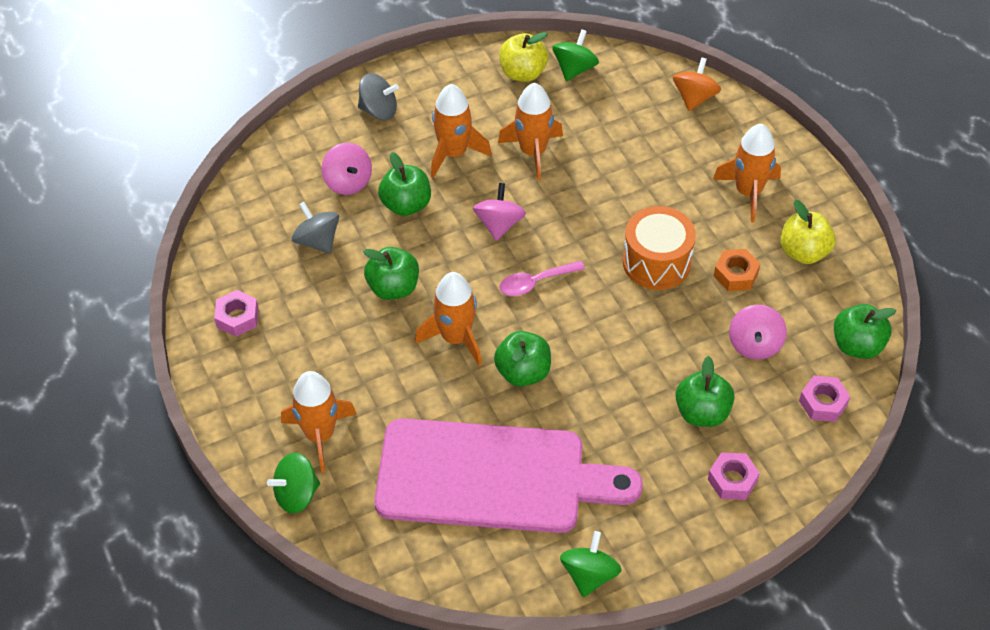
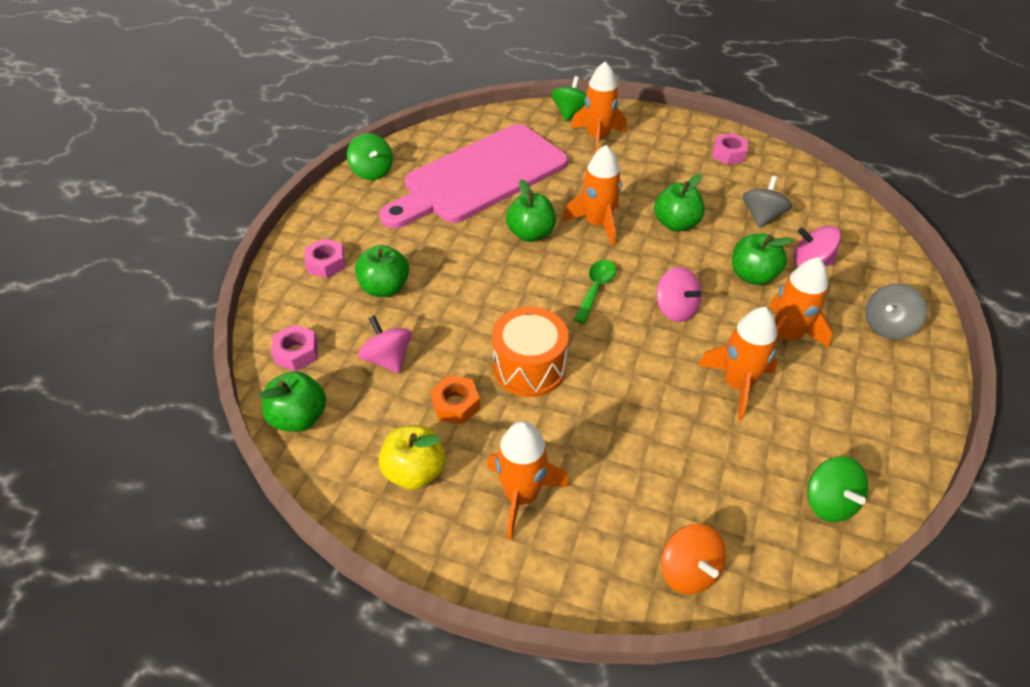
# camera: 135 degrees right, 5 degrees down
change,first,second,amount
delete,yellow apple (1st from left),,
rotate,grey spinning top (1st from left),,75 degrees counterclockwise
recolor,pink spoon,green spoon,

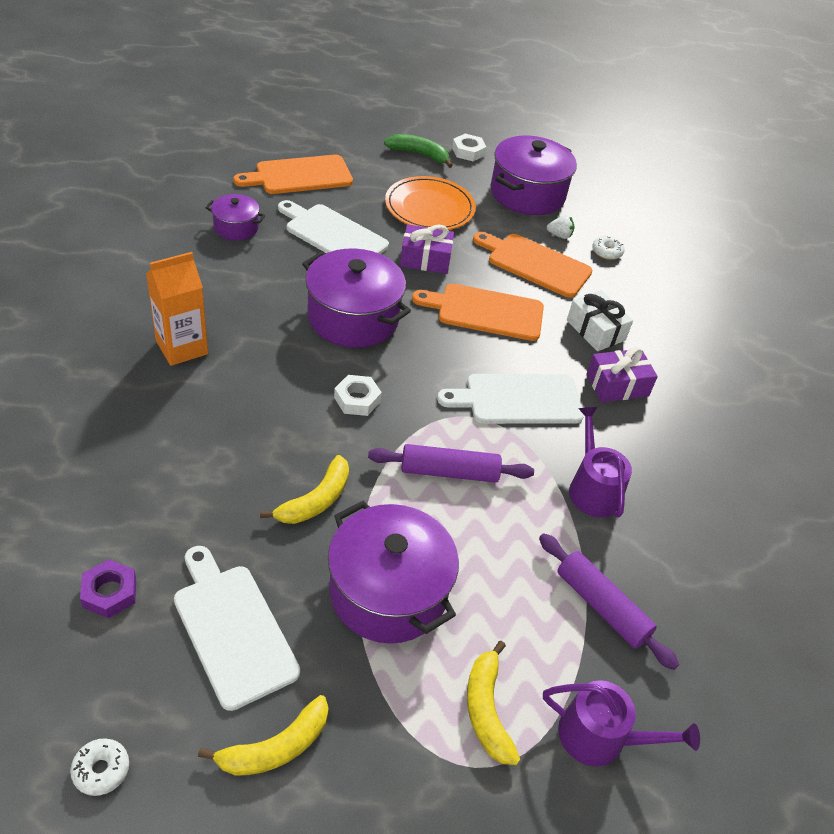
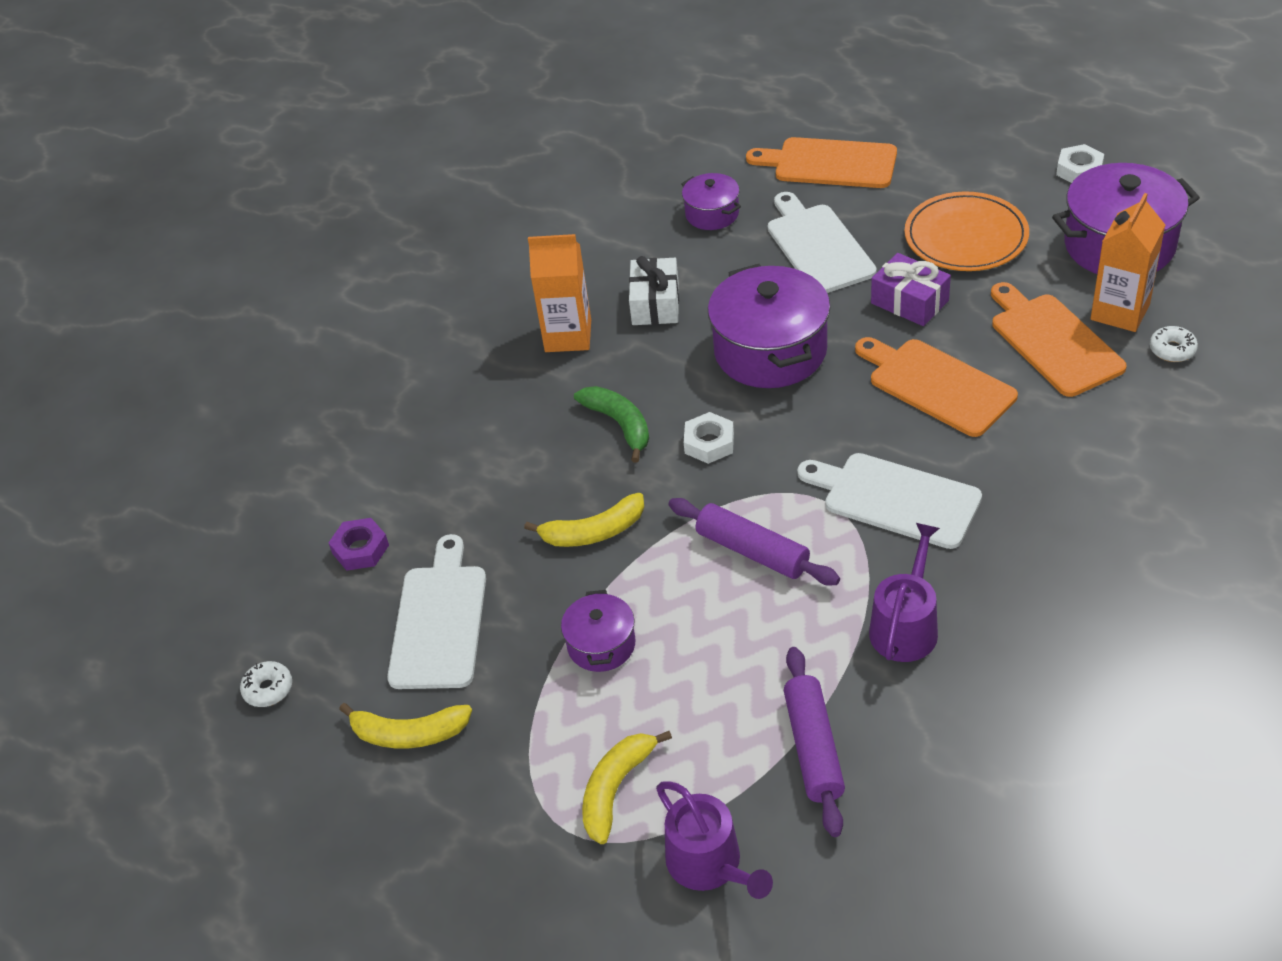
# camera: 45 degrees right, 0 degrees up
change,first,second,amount
move,green banana,,
replace,white strawberry,orange carton (2nd from left),
move,white gift,,
delete,purple gift (2nd from left),,
resize,purple pot (3rd from left in the first image),purple pot (1st from left),x0.52

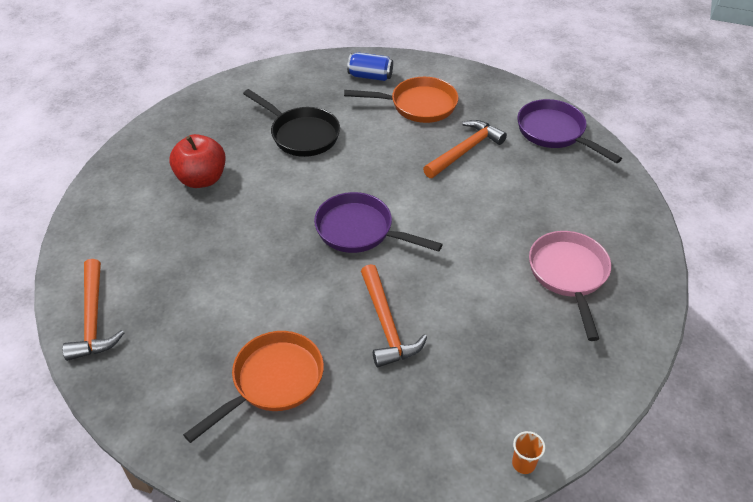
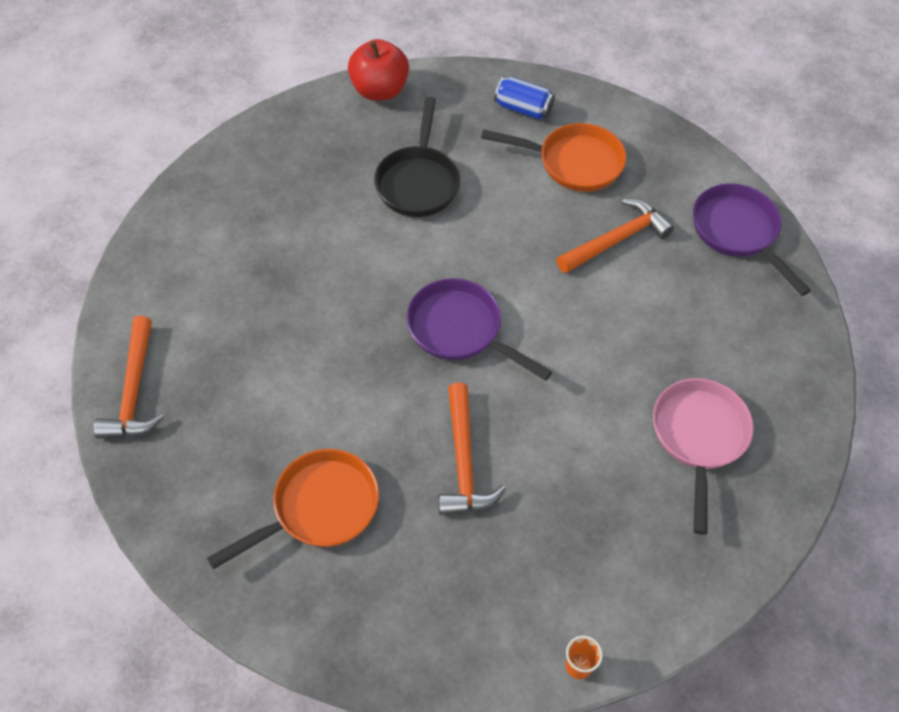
# camera: 10 degrees right, 10 degrees up
change,first,second,amount
rotate,black pan,,45 degrees clockwise
move,red apple,,

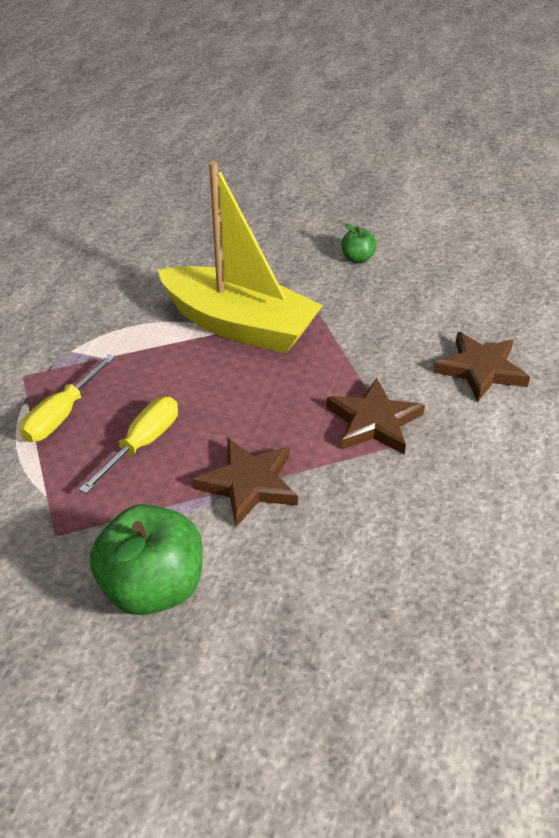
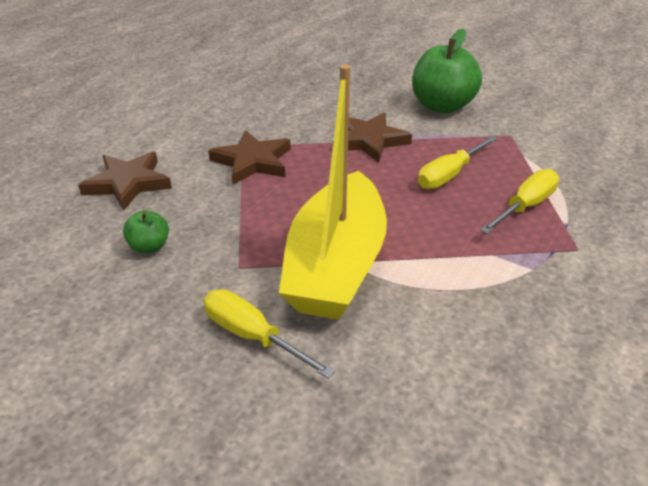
# camera: 165 degrees left, 5 degrees down
change,first,second,amount
rotate,yellow boat,,120 degrees counterclockwise
move,green apple (2nd from left in the first image),green apple (1st from left),
insert,,yellow screwdriver (1st from left),

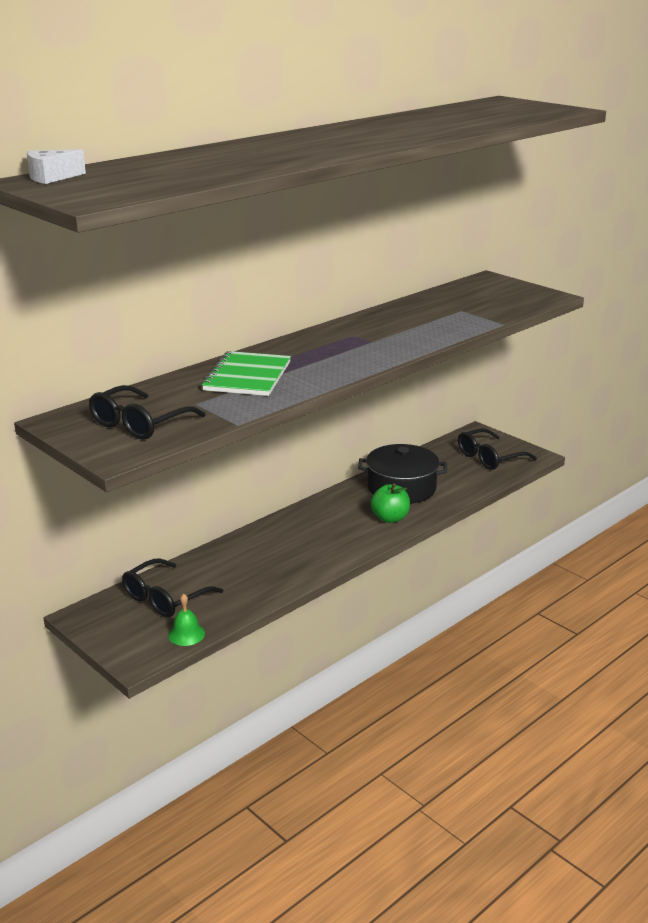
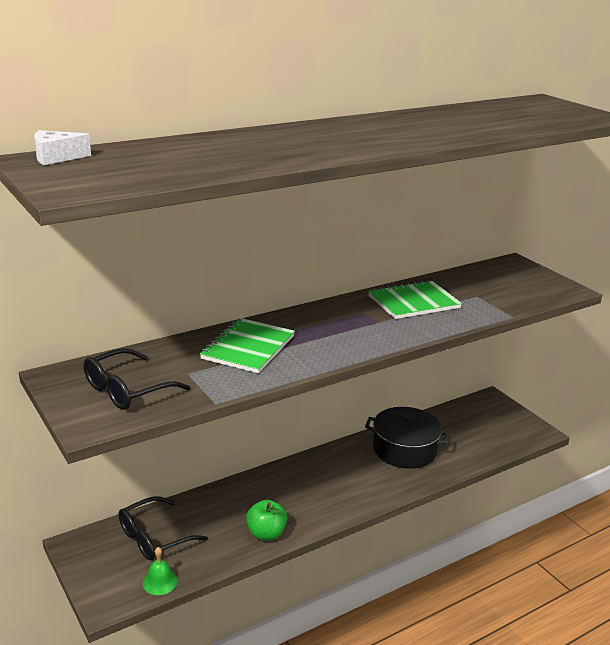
# camera: 10 degrees right, 0 degrees up
change,first,second,amount
delete,black glasses (3rd from left),,
move,green apple,,
insert,,green notebook (2nd from left),

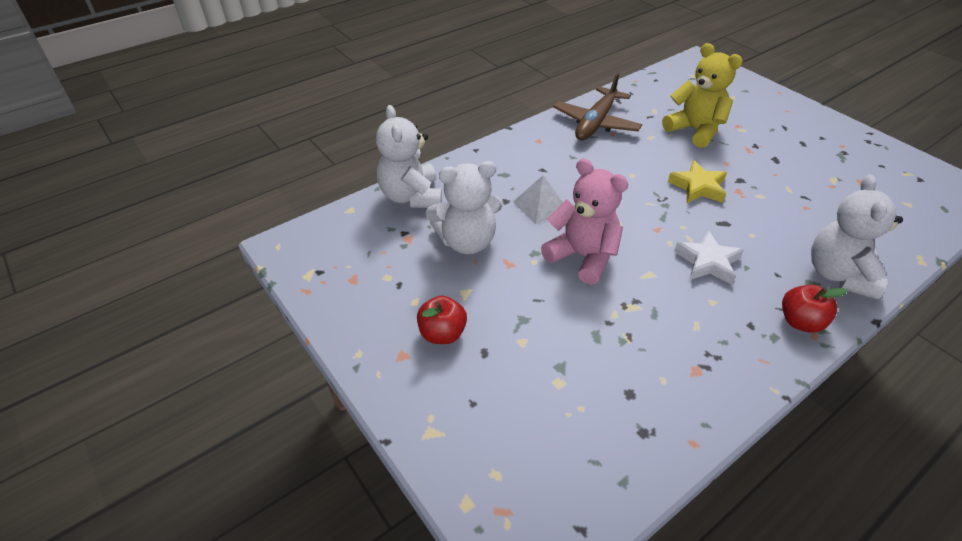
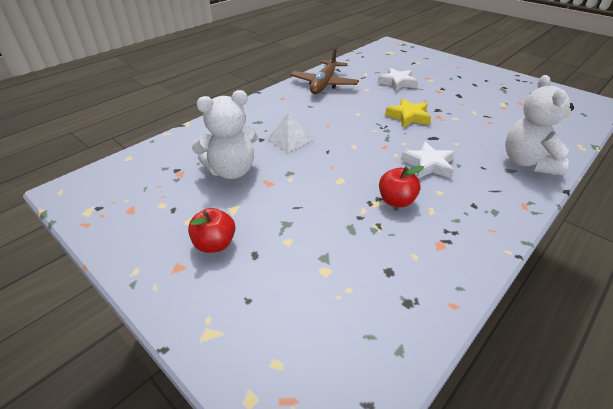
# camera: 10 degrees left, 5 degrees down
change,first,second,amount
replace,yellow teddy bear,white star (1st from left),
delete,white teddy bear (1st from left),,
delete,pink teddy bear,,
move,red apple (2nd from left),,

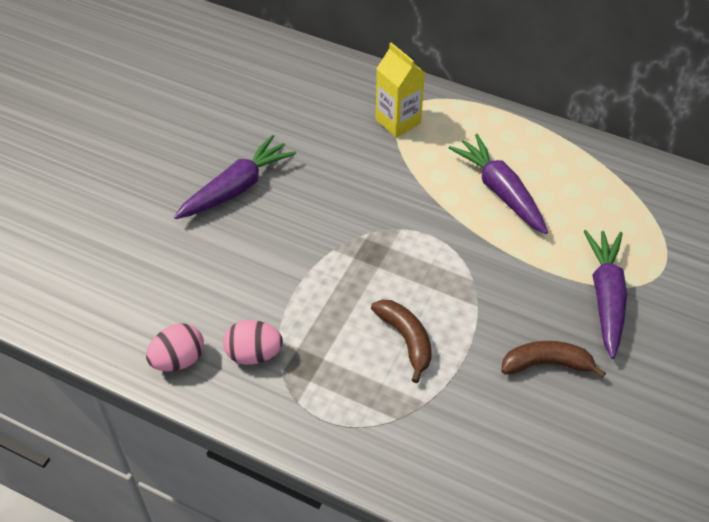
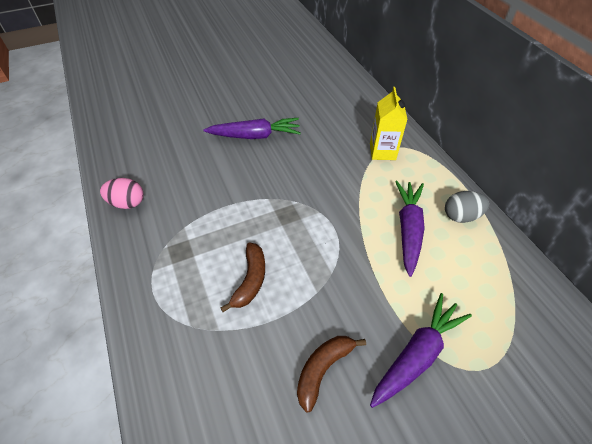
# camera: 40 degrees right, 0 degrees up
change,first,second,amount
delete,pink egg (2nd from left),,
rotate,brown banana (2nd from left),,90 degrees counterclockwise
insert,,grey egg,

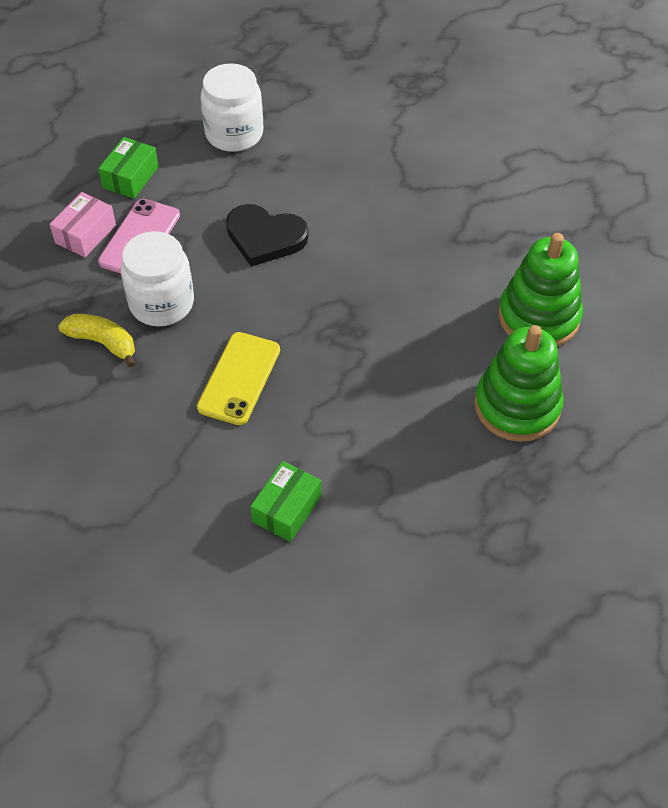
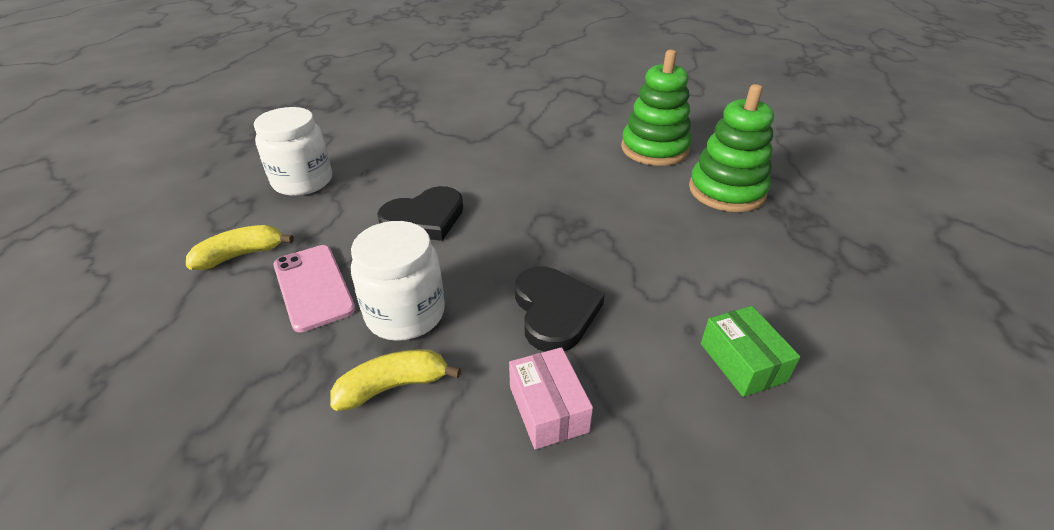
# camera: 50 degrees left, 15 degrees down
change,first,second,amount
replace,green box (1st from left),yellow banana (1st from left),
move,pink box,,
replace,yellow phone,black heart (2nd from left),

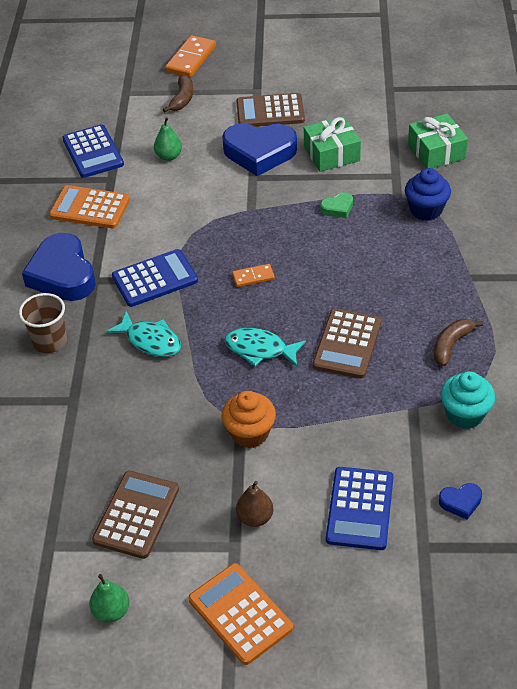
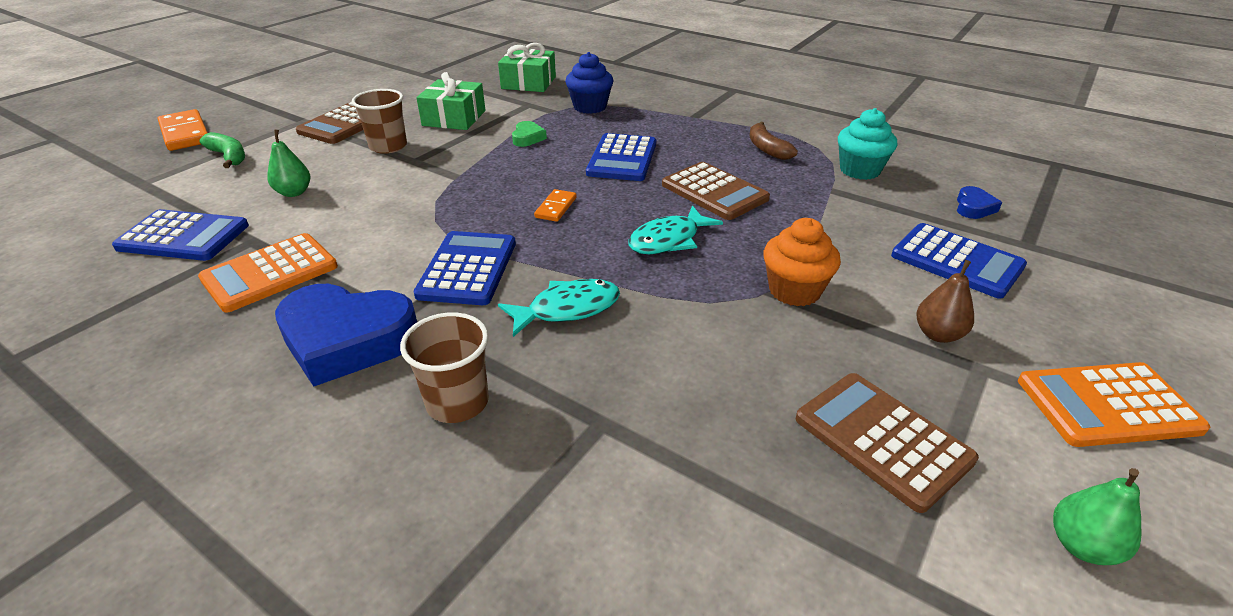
# camera: 60 degrees left, 10 degrees down
change,first,second,amount
recolor,brown banana (1st from left),green banana,
replace,blue heart (2nd from left),brown cup (1st from left),
insert,,blue calculator (3rd from left),

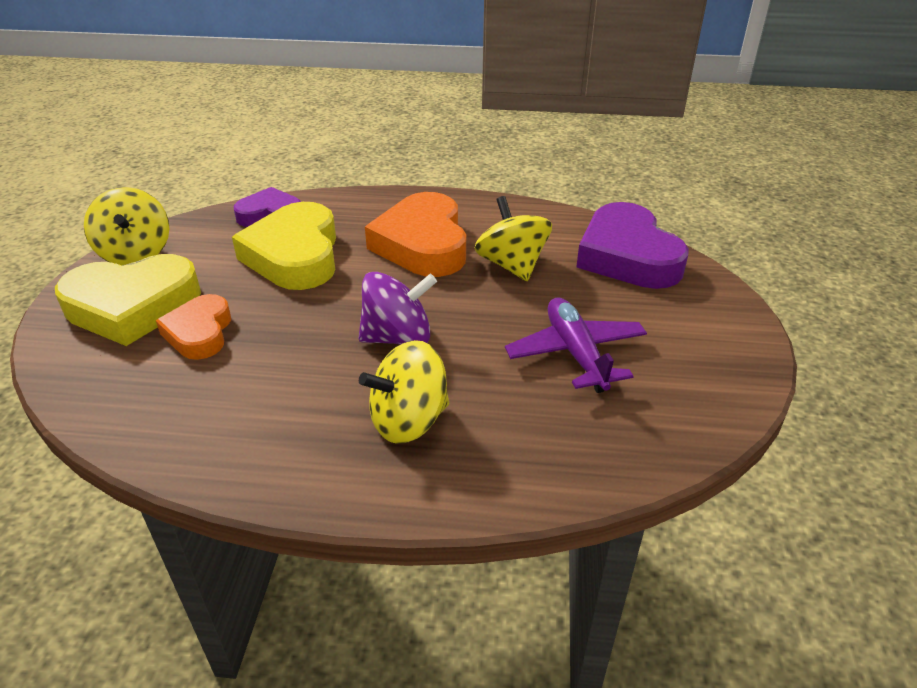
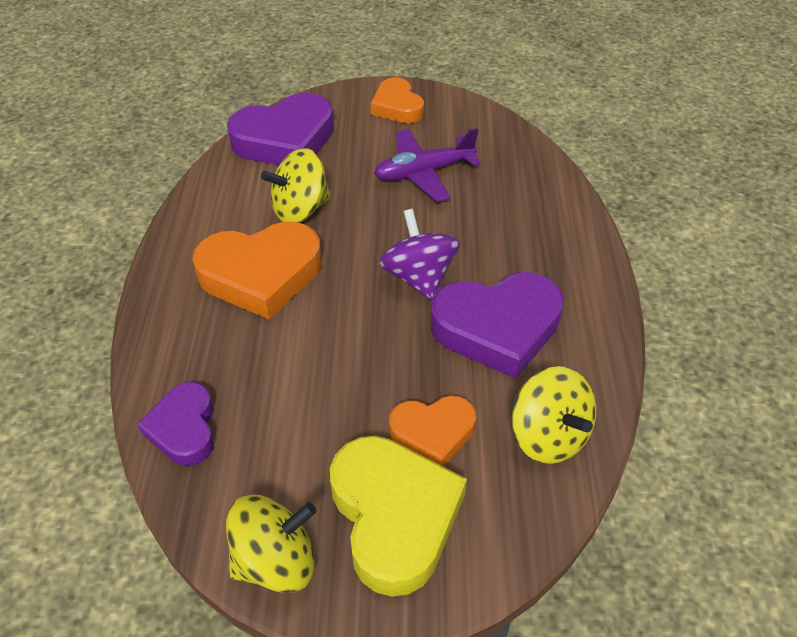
# camera: 95 degrees left, 10 degrees up
change,first,second,amount
delete,yellow heart (2nd from left),,
move,yellow spinning top (2nd from left in the first image),yellow spinning top (3rd from left),
insert,,orange heart (2nd from left),
insert,,purple heart (3rd from left),

